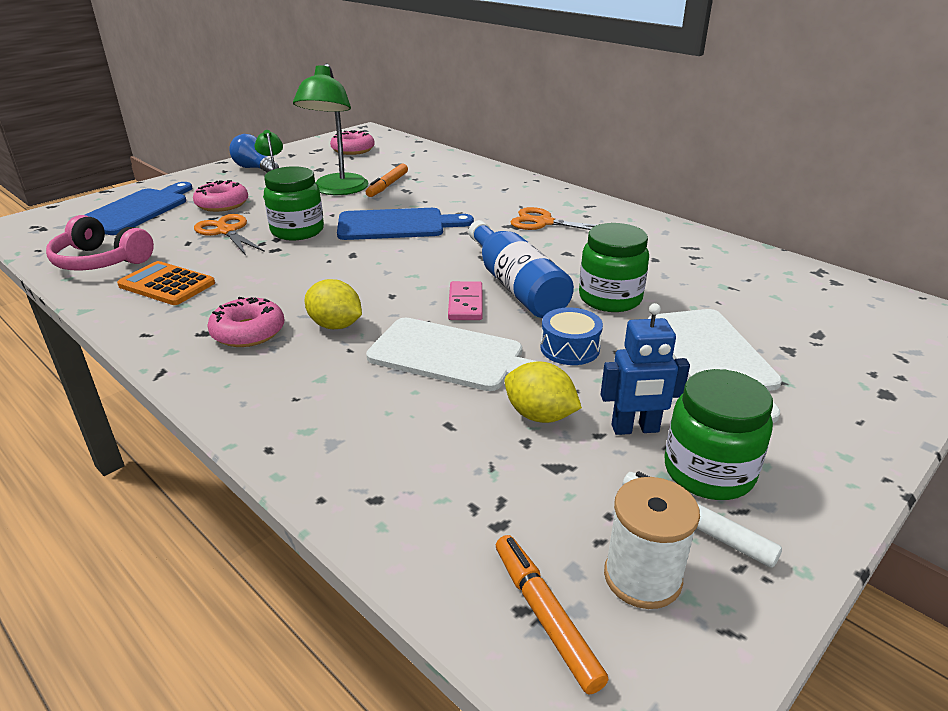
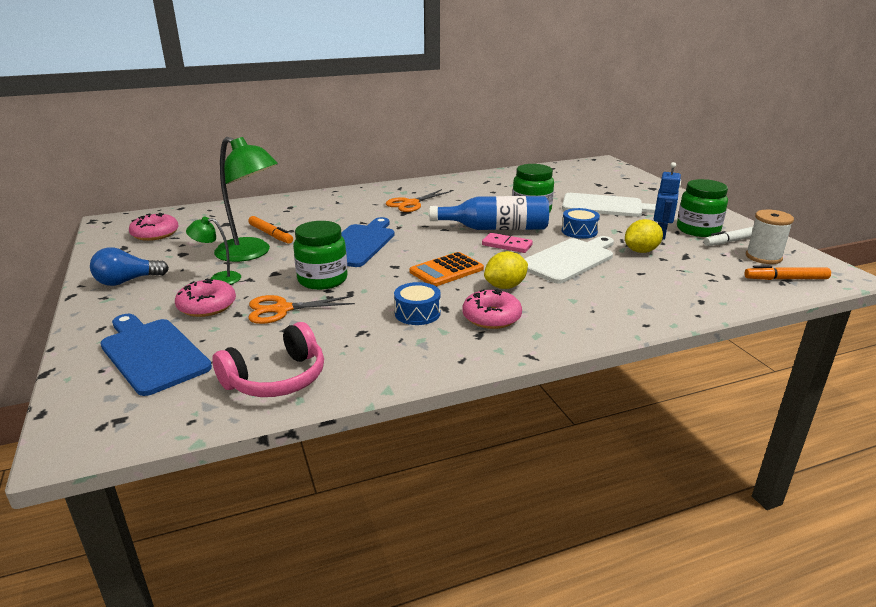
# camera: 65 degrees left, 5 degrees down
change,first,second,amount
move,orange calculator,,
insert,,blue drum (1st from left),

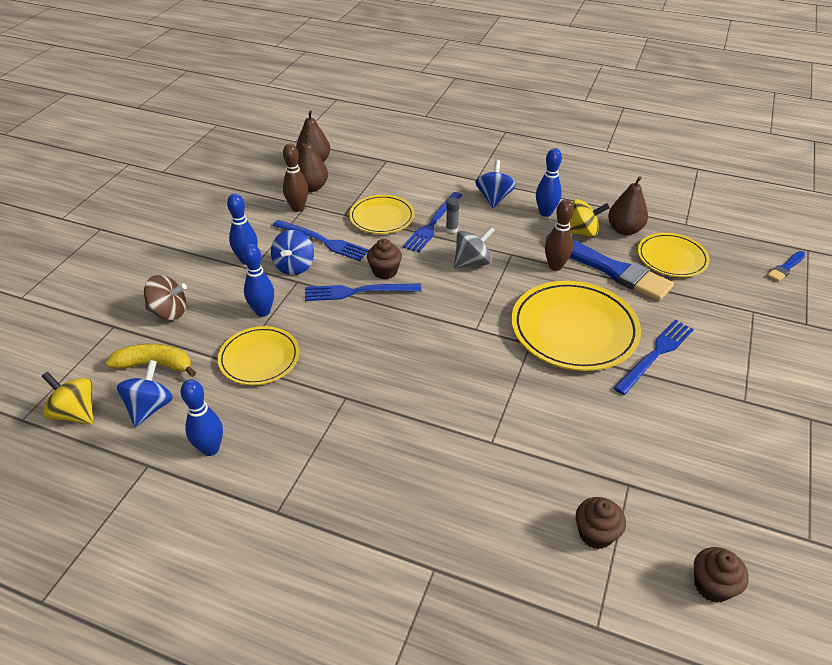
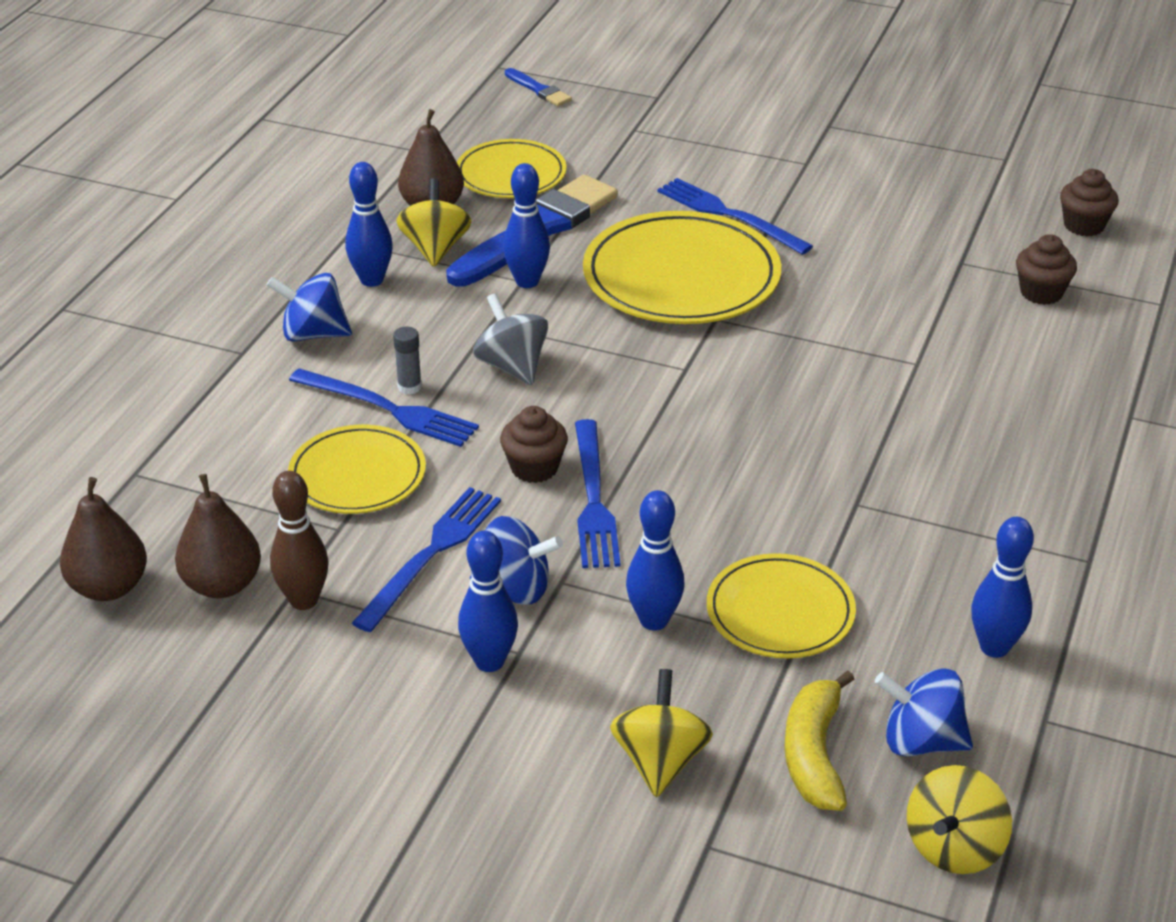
# camera: 90 degrees left, 5 degrees down
change,first,second,amount
recolor,brown bowling pin (2nd from left),blue bowling pin (3rd from left),
recolor,brown spinning top,yellow spinning top (2nd from left),

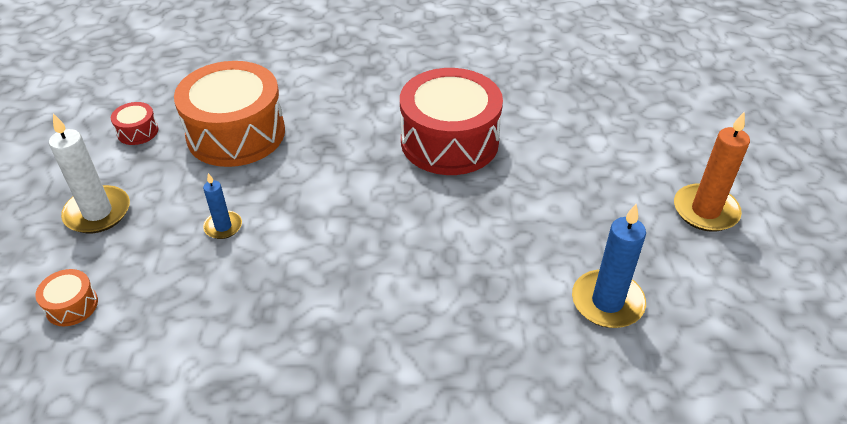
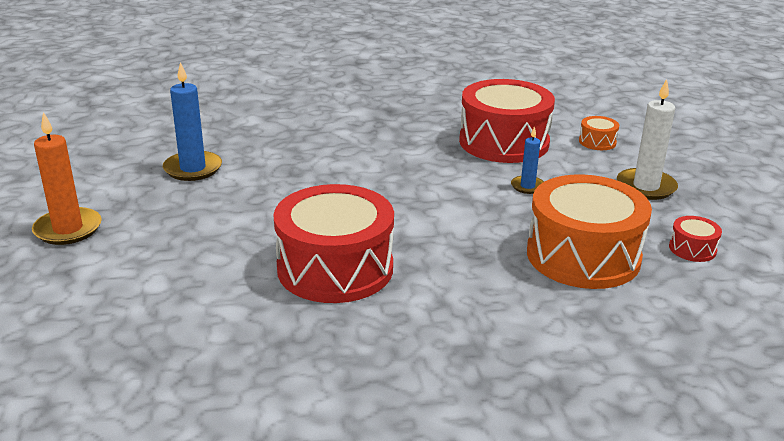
# camera: 170 degrees right, 15 degrees down
change,first,second,amount
insert,,red drum (2nd from left),

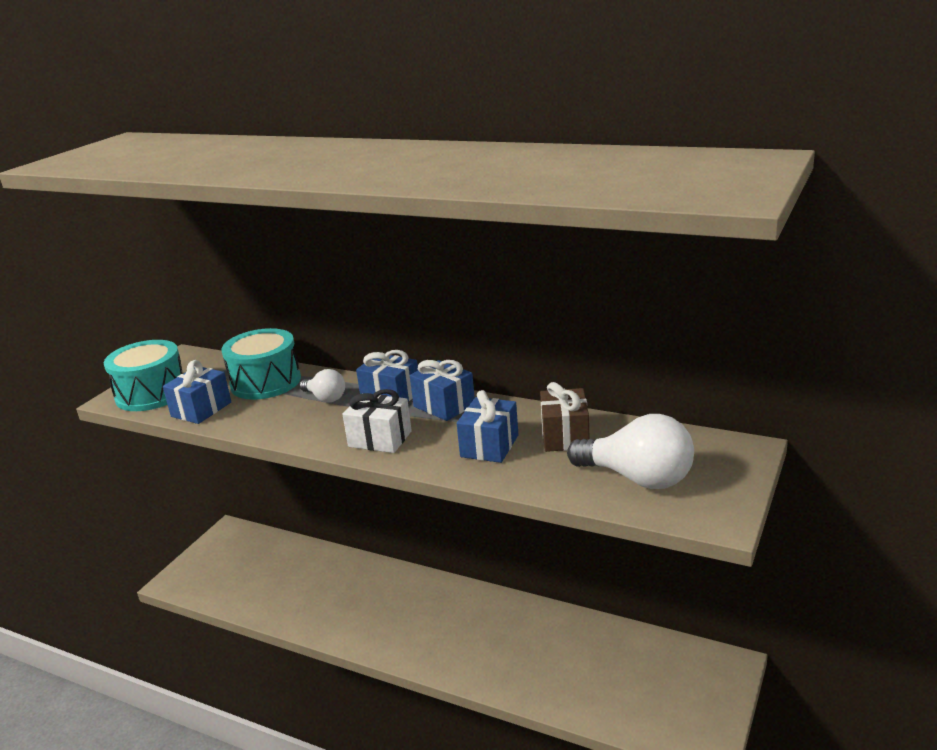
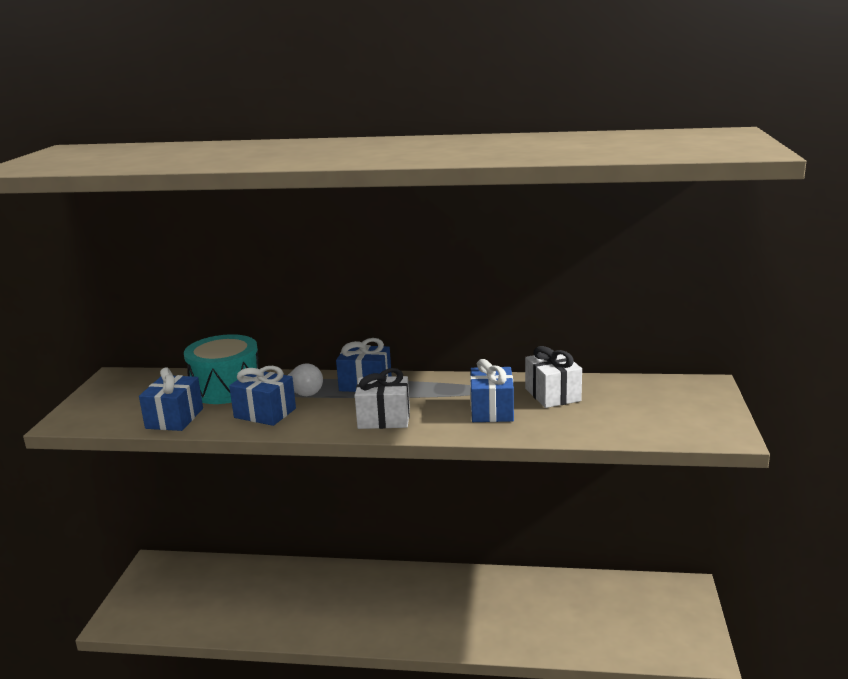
# camera: 20 degrees left, 5 degrees down
change,first,second,amount
delete,turquoise drum (1st from left),,
move,blue gift (3rd from left in the first image),blue gift (2nd from left),
recolor,brown gift,white gift (2nd from left),
delete,white light bulb (2nd from left),,

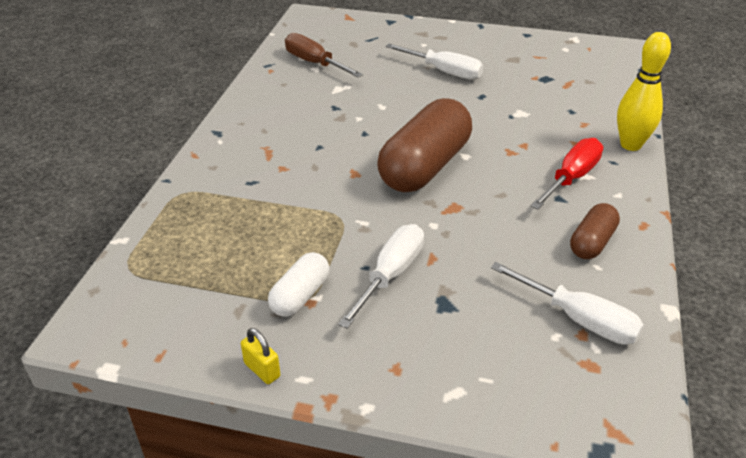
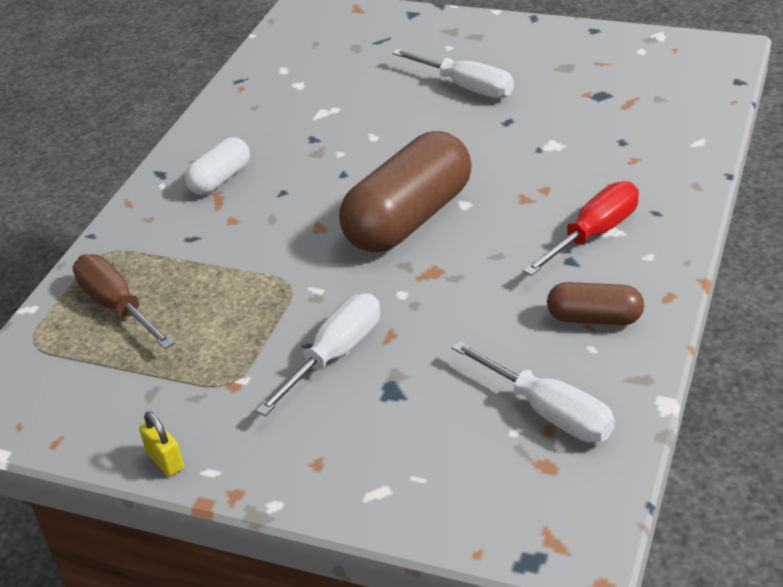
# camera: 10 degrees right, 0 degrees up
change,first,second,amount
delete,yellow bowling pin,,
move,brown screwdriver,,
rotate,brown capsule (2nd from left),,60 degrees clockwise
move,white capsule,,

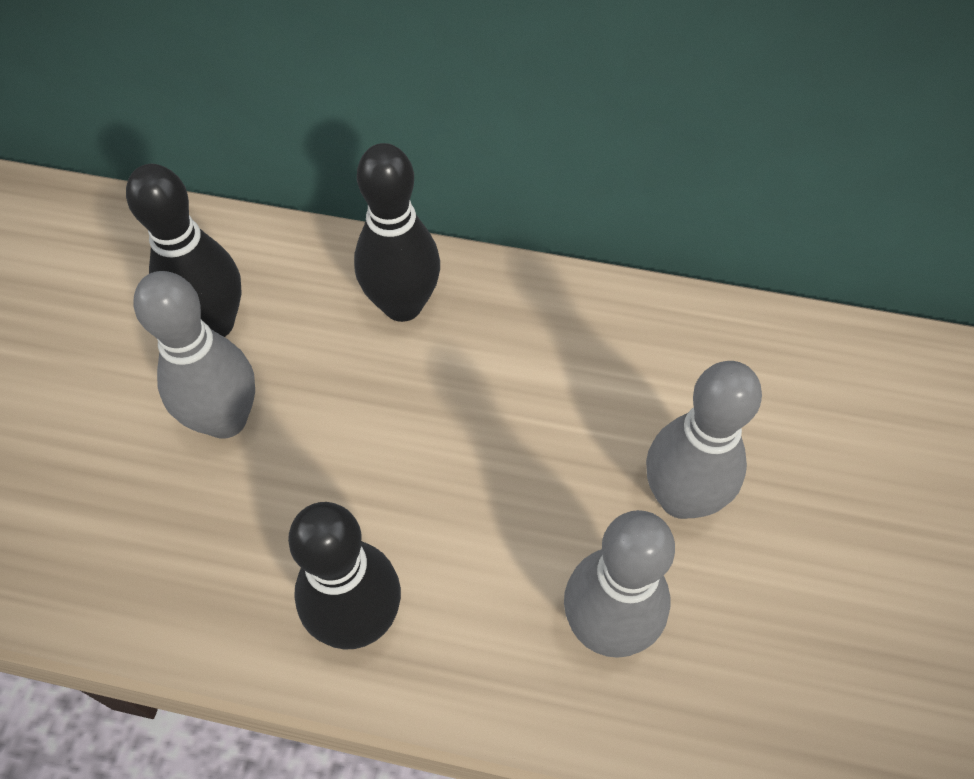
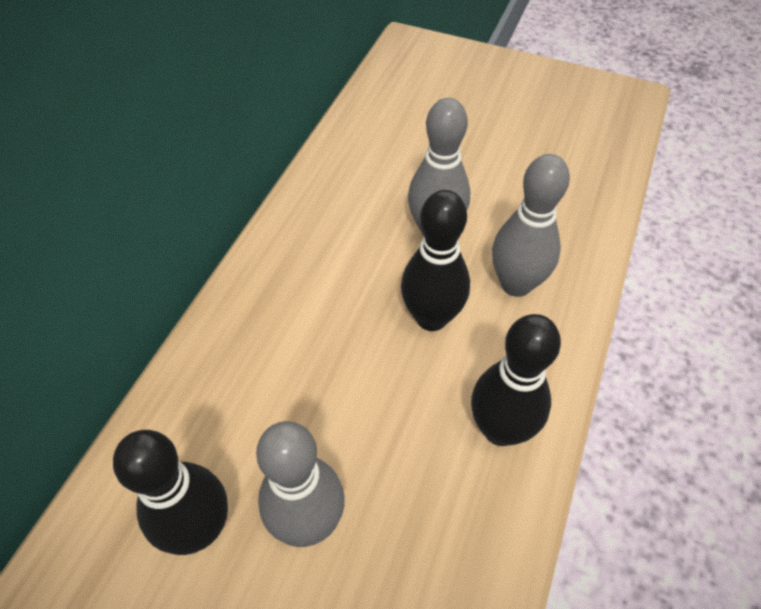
# camera: 80 degrees left, 5 degrees down
change,first,second,amount
move,black bowling pin (3rd from left in the first image),black bowling pin (2nd from left),

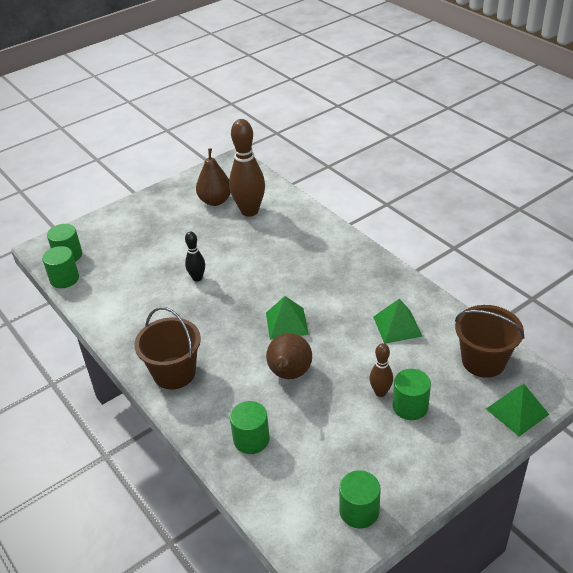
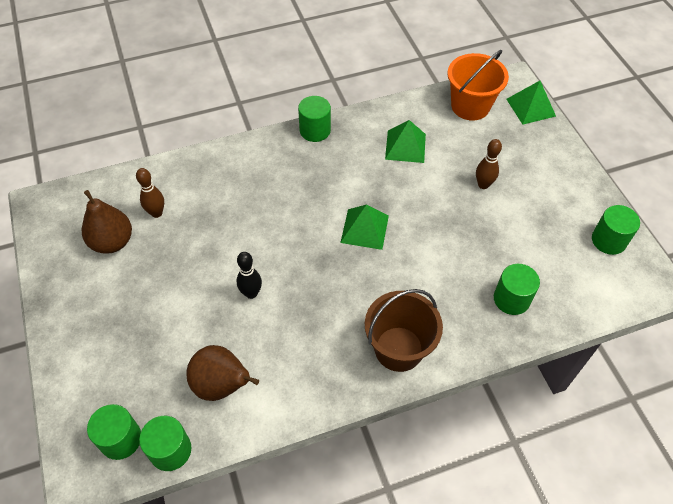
# camera: 75 degrees left, 15 degrees up
change,first,second,amount
resize,brown bowling pin (1st from left),,x0.51
recolor,brown bucket (2nd from left),orange bucket,
move,brown pear (2nd from left),,
move,green cylinder (5th from left in the first image),green cylinder (3rd from left),

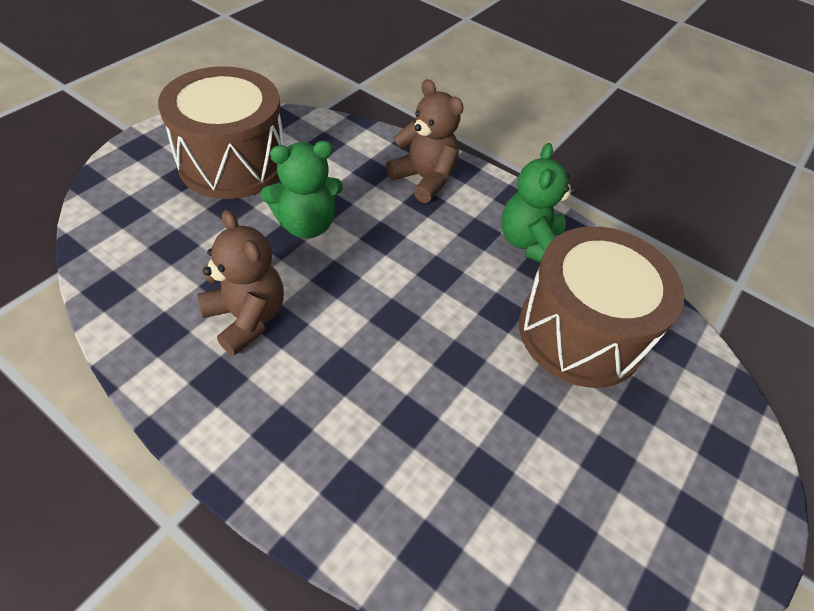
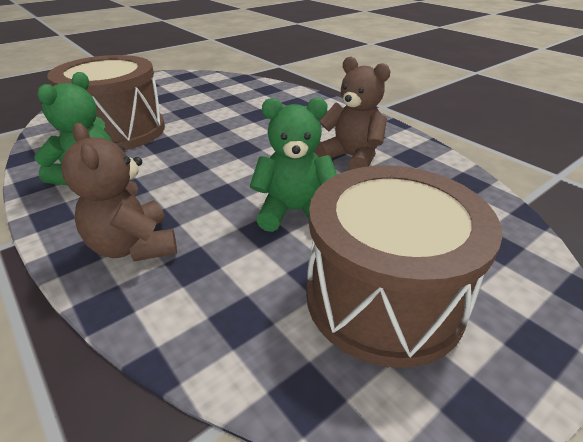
# camera: 160 degrees left, 15 degrees down
change,first,second,amount
rotate,brown teddy bear (1st from left in the first image),brown teddy bear (2nd from left),150 degrees clockwise

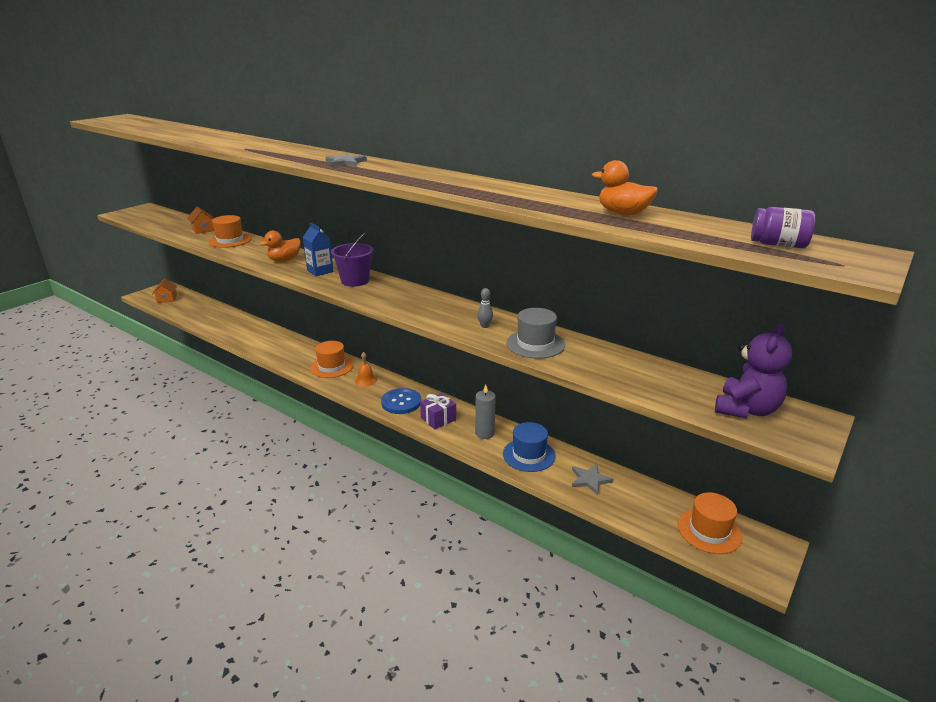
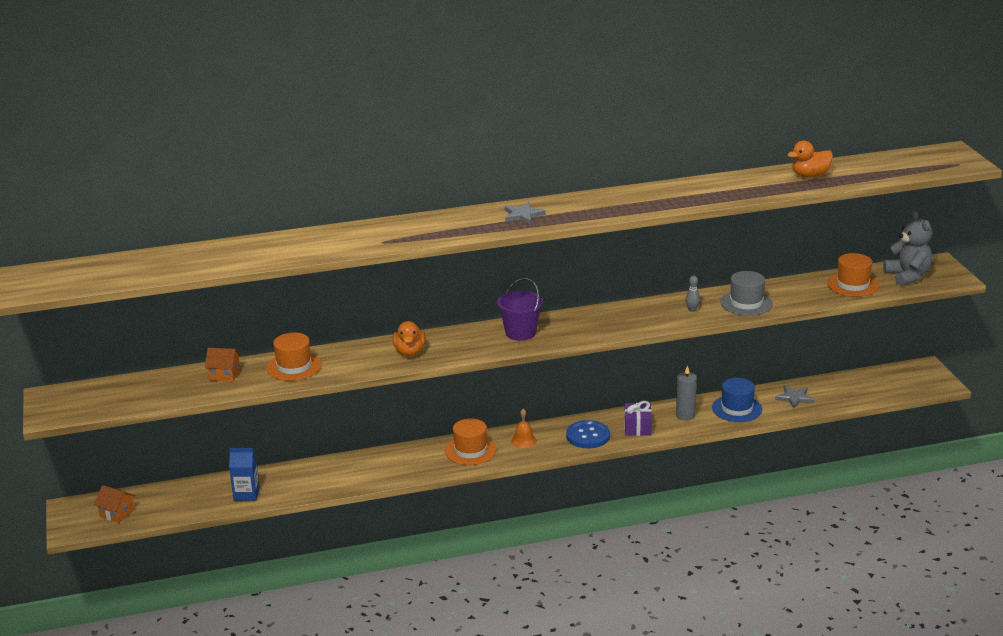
# camera: 50 degrees left, 0 degrees up
change,first,second,amount
delete,purple jar,,
move,blue carton,,
recolor,purple teddy bear,grey teddy bear,
move,orange hat (3rd from left),,

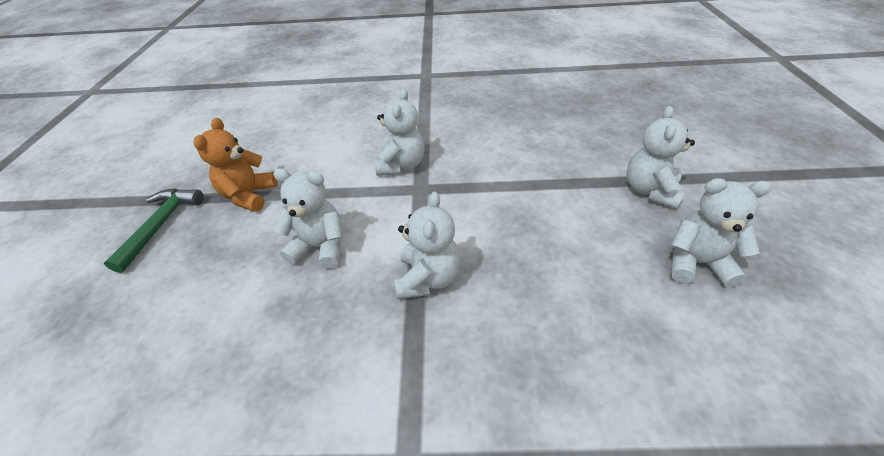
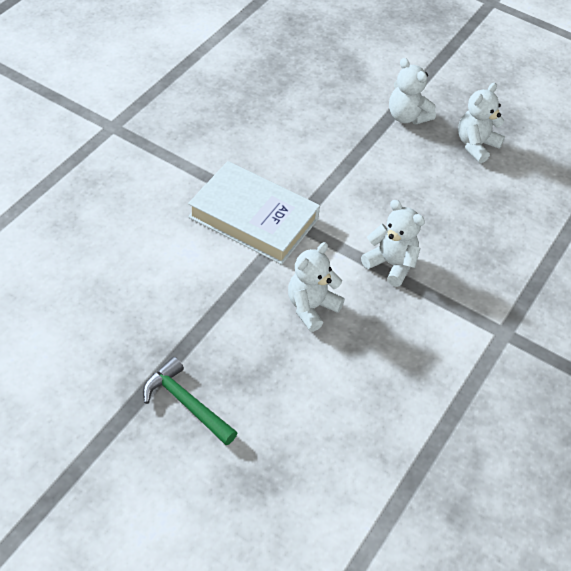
# camera: 65 degrees left, 5 degrees up
change,first,second,amount
replace,white teddy bear (2nd from left),white book,
delete,orange teddy bear,,

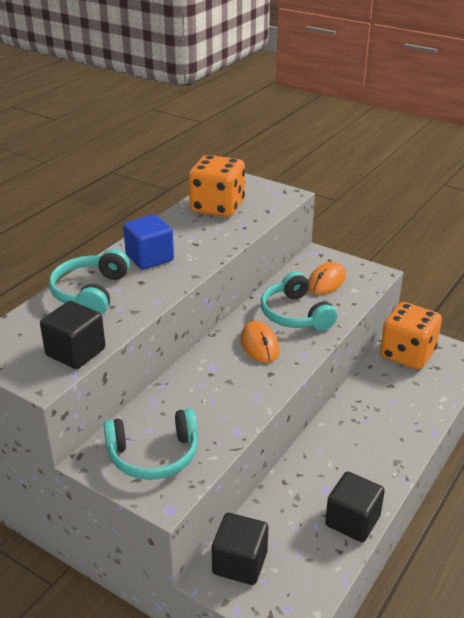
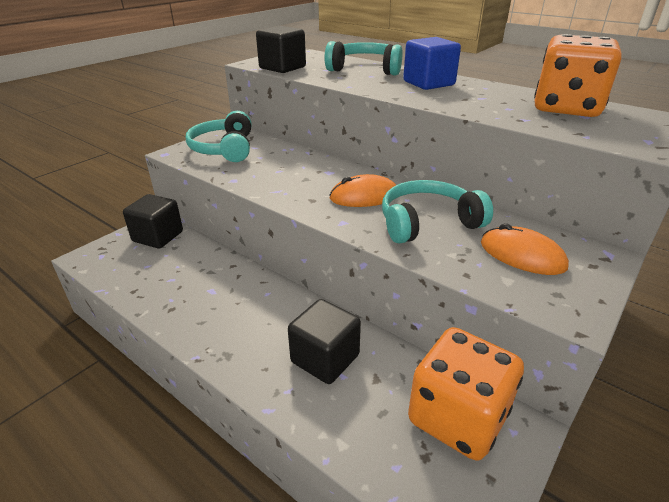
# camera: 95 degrees right, 0 degrees up
change,first,second,amount
move,black cube (3rd from left),,

